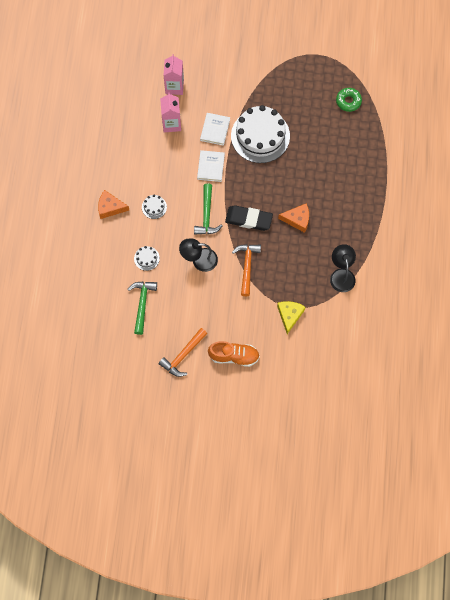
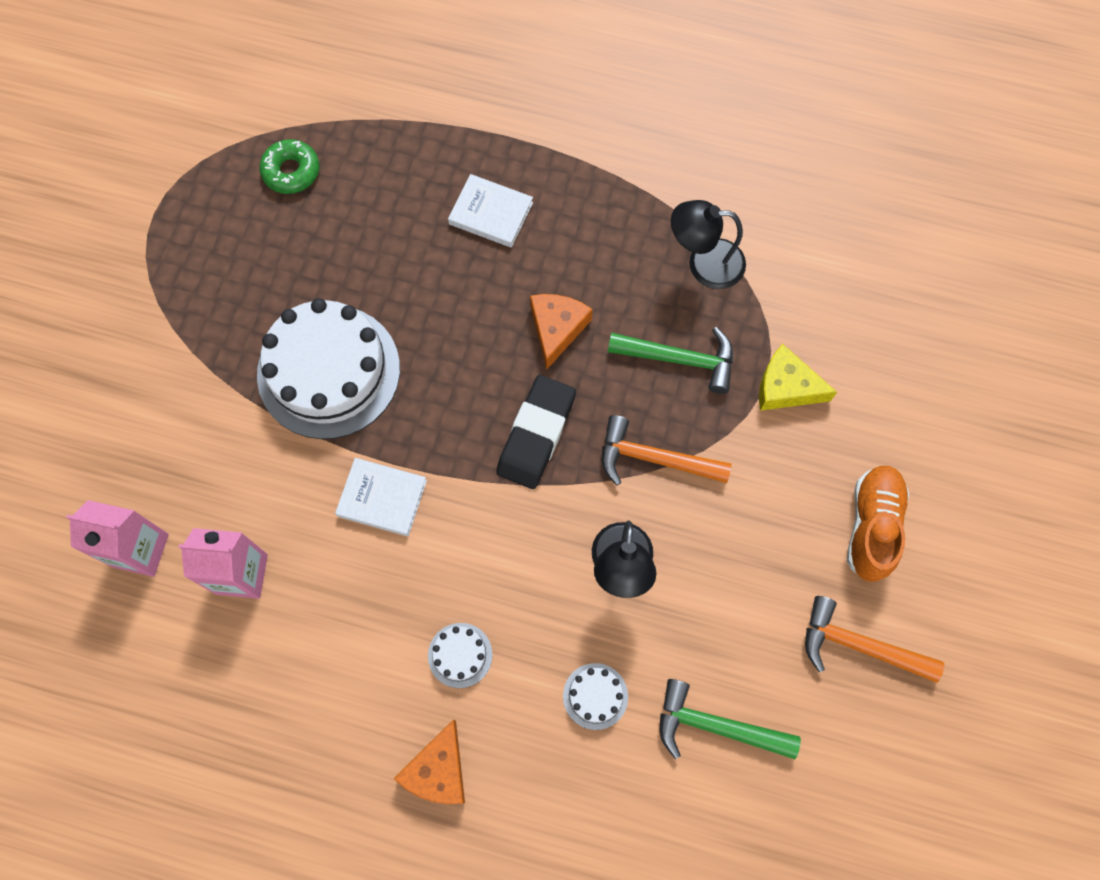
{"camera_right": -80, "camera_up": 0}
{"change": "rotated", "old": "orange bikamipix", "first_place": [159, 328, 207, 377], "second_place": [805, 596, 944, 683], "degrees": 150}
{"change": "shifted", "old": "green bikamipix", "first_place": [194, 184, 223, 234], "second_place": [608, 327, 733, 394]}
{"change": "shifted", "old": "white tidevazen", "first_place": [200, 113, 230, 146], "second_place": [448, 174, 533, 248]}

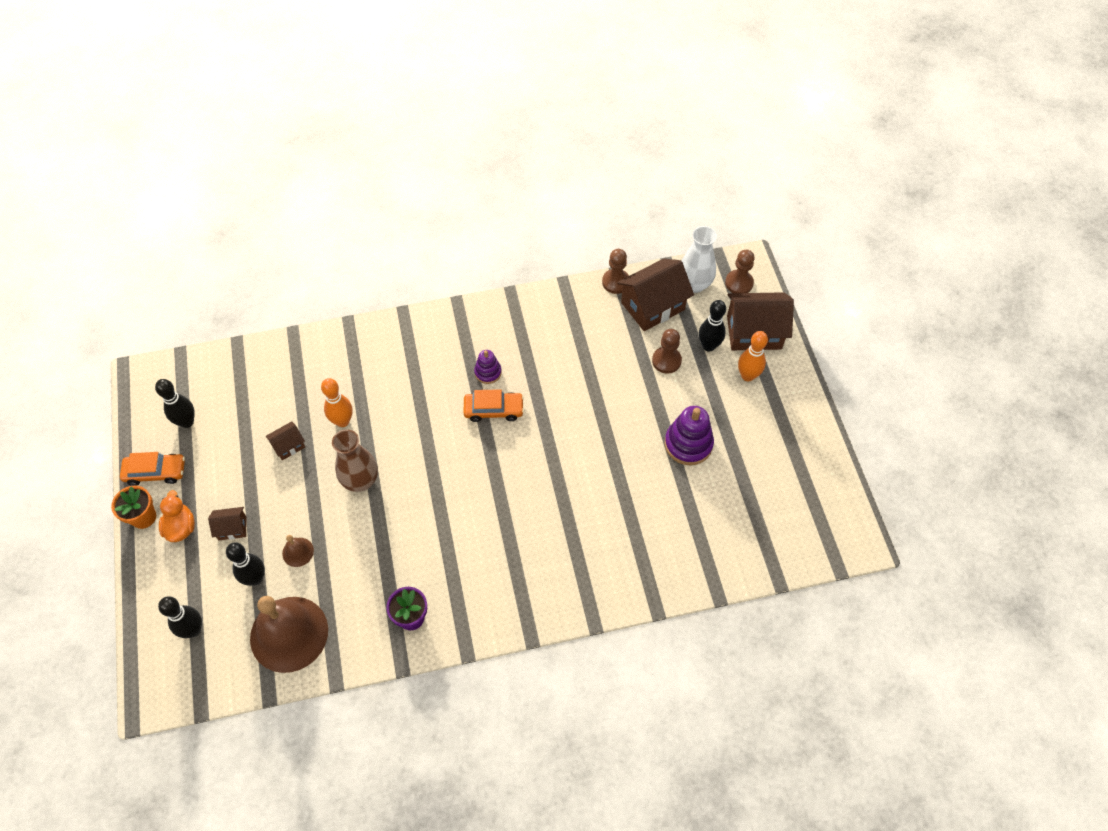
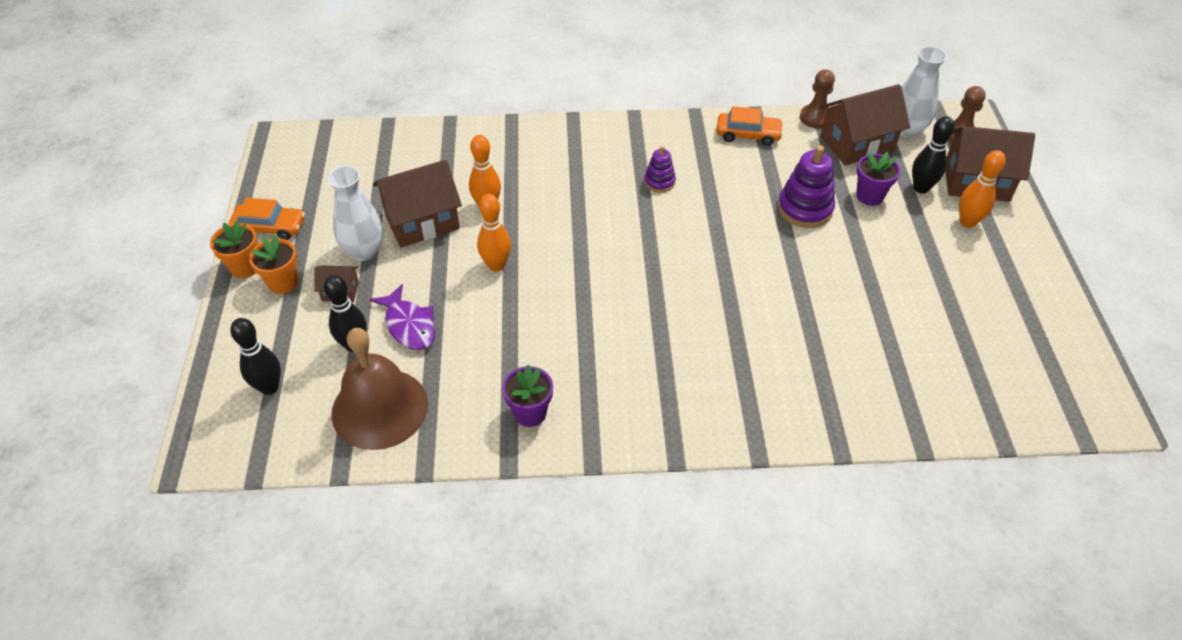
{"camera_right": 10, "camera_up": -10}
{"change": "gone", "old": "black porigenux", "first_place": [155, 379, 195, 428]}
{"change": "swapped", "old": "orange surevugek", "new": "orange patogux", "first_place": [159, 490, 195, 542], "second_place": [249, 236, 298, 294]}
{"change": "scaled", "old": "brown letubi", "first_place": [266, 421, 305, 460], "second_place": [373, 160, 462, 248], "factor": 2.05}
{"change": "swapped", "old": "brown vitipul", "new": "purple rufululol", "first_place": [282, 535, 314, 567], "second_place": [369, 284, 435, 350]}
{"change": "swapped", "old": "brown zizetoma", "new": "orange porigenux", "first_place": [332, 429, 378, 492], "second_place": [477, 194, 511, 272]}
{"change": "shifted", "old": "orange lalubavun", "first_place": [464, 389, 524, 422], "second_place": [717, 106, 783, 146]}
{"change": "swapped", "old": "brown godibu", "new": "purple patogux", "first_place": [652, 329, 682, 374], "second_place": [856, 152, 900, 206]}
{"change": "shifted", "old": "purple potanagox", "first_place": [665, 406, 714, 465], "second_place": [778, 145, 835, 228]}
{"change": "new", "new": "white zizetoma", "second_place": [327, 166, 384, 261]}

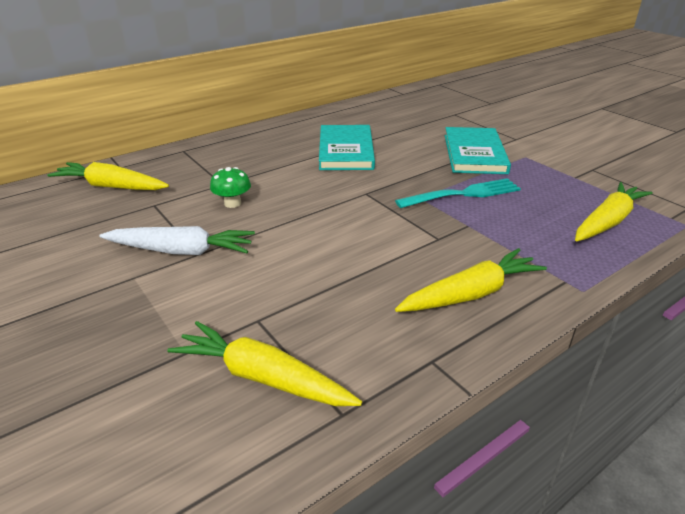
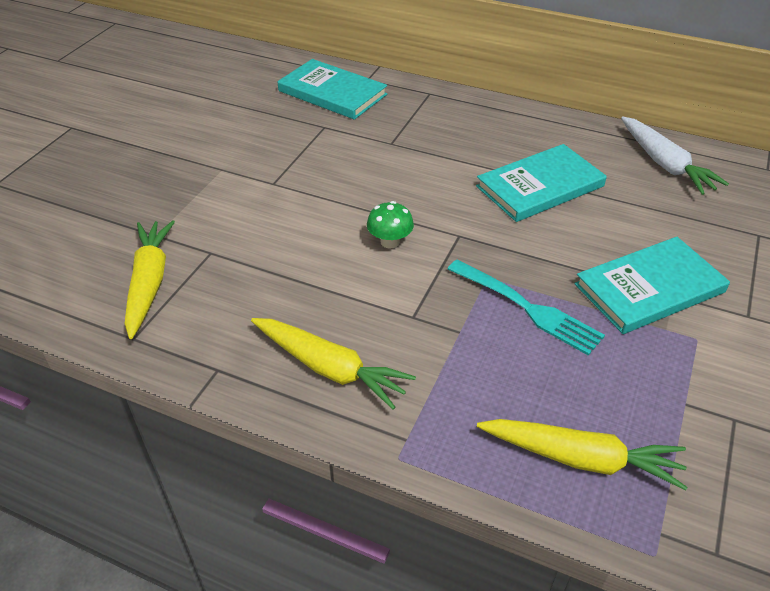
{"camera_right": 60, "camera_up": 10}
{"change": "swapped", "old": "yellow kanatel", "new": "turquoise tidevazen", "first_place": [47, 162, 169, 190], "second_place": [278, 59, 387, 120]}
{"change": "shifted", "old": "white kanatel", "first_place": [99, 226, 255, 255], "second_place": [621, 116, 729, 195]}
{"change": "shifted", "old": "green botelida", "first_place": [210, 167, 251, 208], "second_place": [367, 201, 414, 249]}

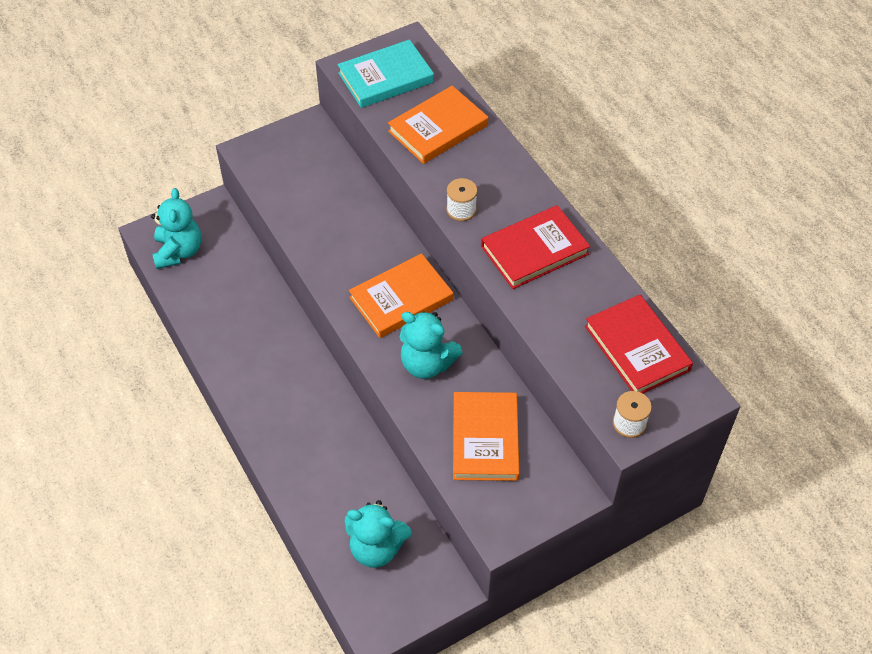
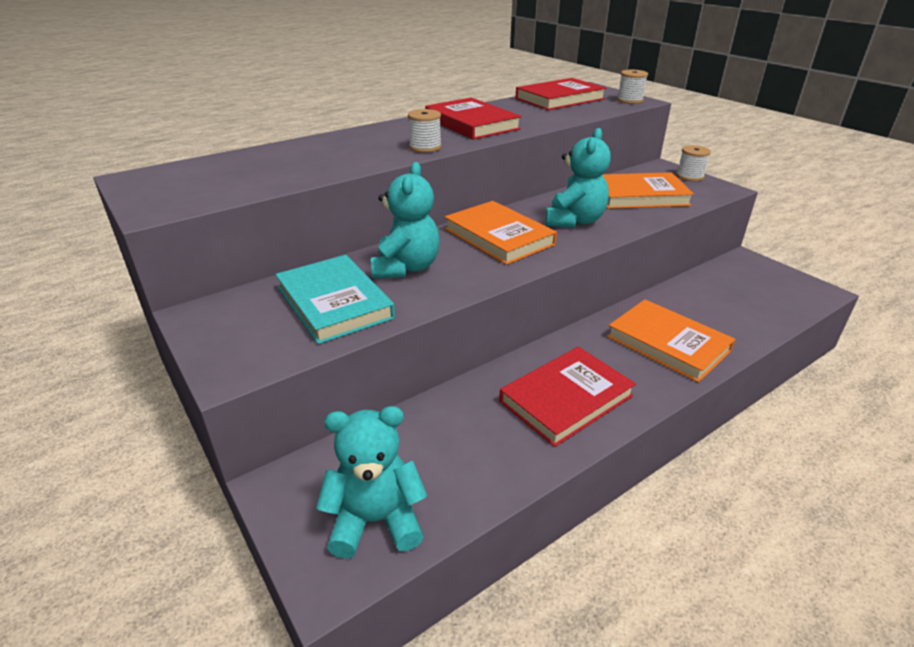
{"camera_right": -95, "camera_up": -20}
{"change": "shifted", "old": "turquoise tidevazen", "first_place": [337, 39, 434, 108], "second_place": [275, 255, 395, 344]}
{"change": "shifted", "old": "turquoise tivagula", "first_place": [345, 500, 412, 568], "second_place": [371, 162, 440, 278]}
{"change": "shifted", "old": "orange tidevazen", "first_place": [388, 86, 488, 164], "second_place": [607, 299, 735, 383]}
{"change": "new", "new": "red tidevazen", "second_place": [499, 347, 636, 447]}
{"change": "new", "new": "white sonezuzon", "second_place": [676, 145, 711, 181]}

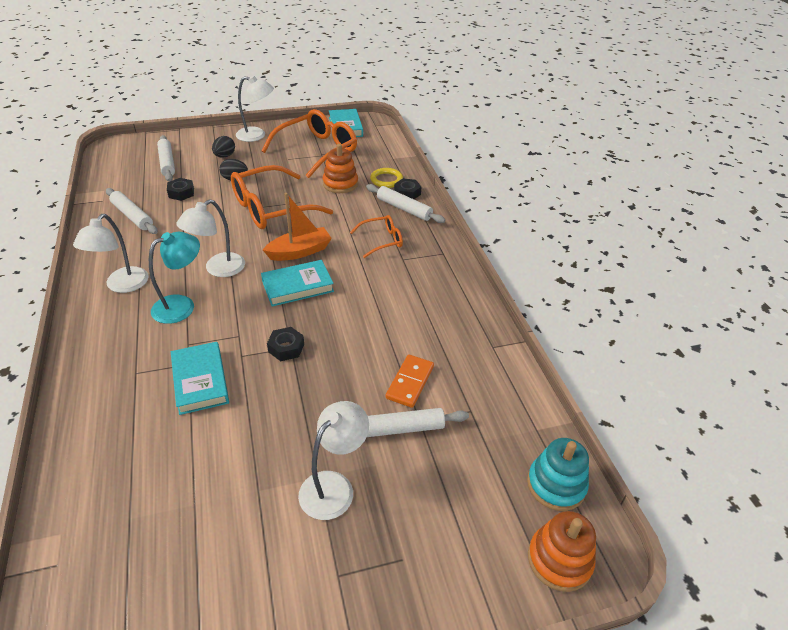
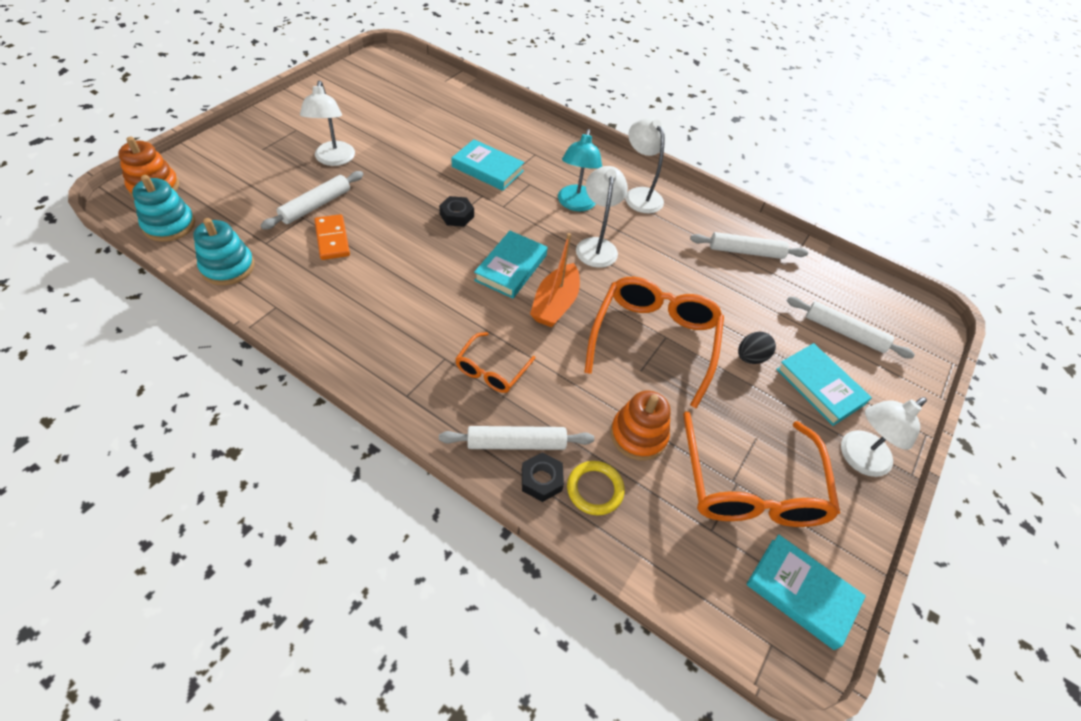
{"camera_right": 135, "camera_up": 10}
{"change": "gone", "old": "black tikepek", "first_place": [167, 178, 194, 201]}
{"change": "swapped", "old": "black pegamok", "new": "turquoise tidevazen", "first_place": [212, 136, 235, 158], "second_place": [776, 343, 872, 426]}
{"change": "new", "new": "turquoise potanagox", "second_place": [193, 218, 255, 285]}

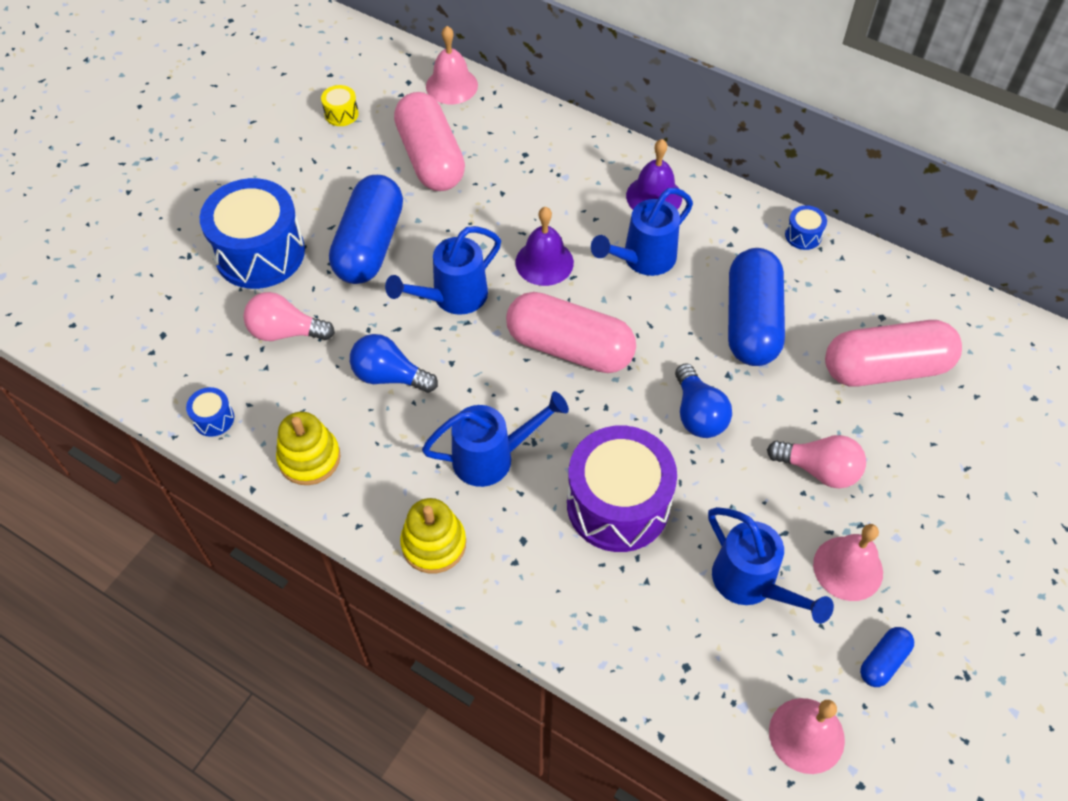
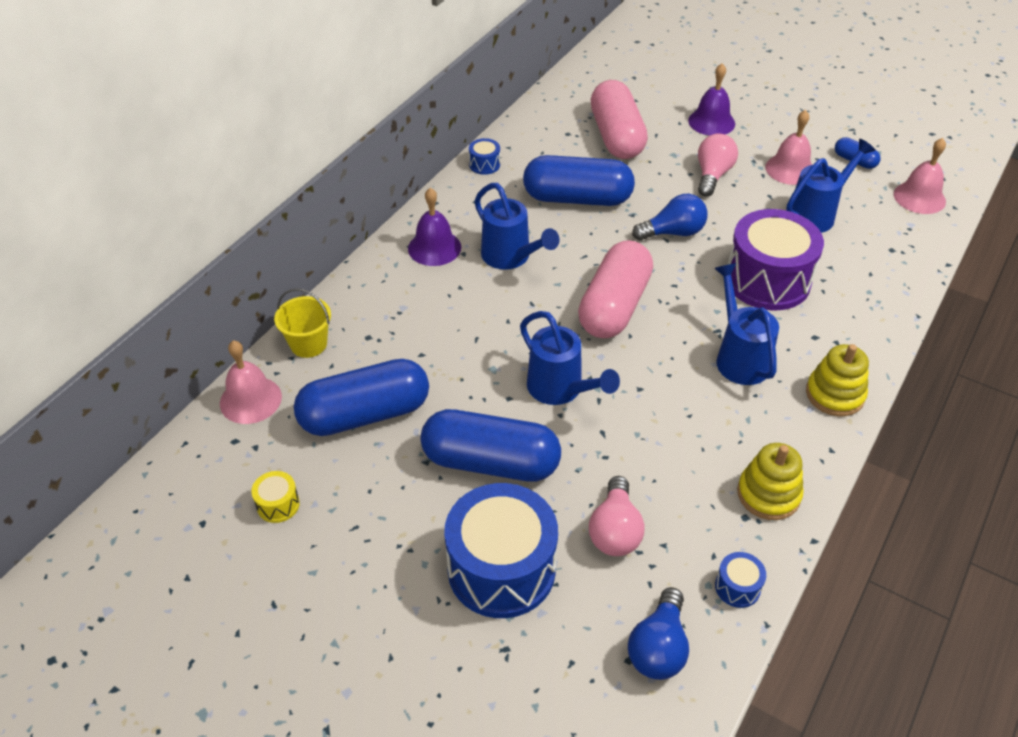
{"camera_right": -90, "camera_up": -10}
{"change": "shifted", "old": "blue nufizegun", "first_place": [350, 334, 438, 393], "second_place": [628, 587, 689, 680]}
{"change": "repainted", "old": "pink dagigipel", "new": "blue dagigipel", "first_place": [394, 92, 465, 191], "second_place": [294, 359, 429, 436]}
{"change": "shifted", "old": "purple vitipul", "first_place": [515, 207, 574, 286], "second_place": [688, 63, 735, 136]}
{"change": "new", "new": "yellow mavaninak", "second_place": [274, 288, 331, 358]}

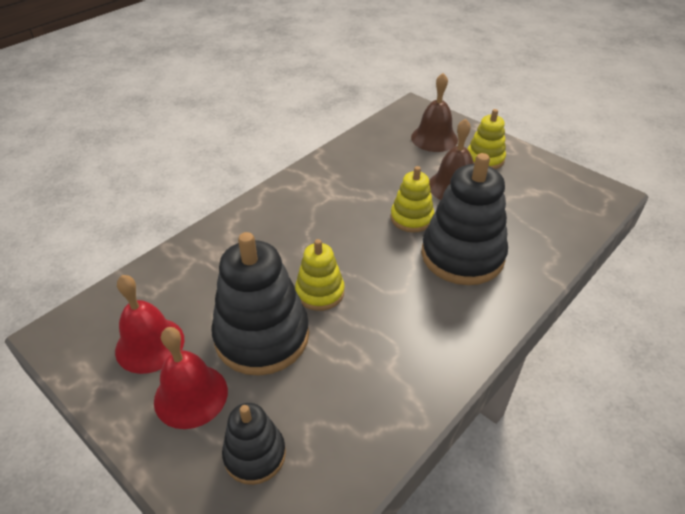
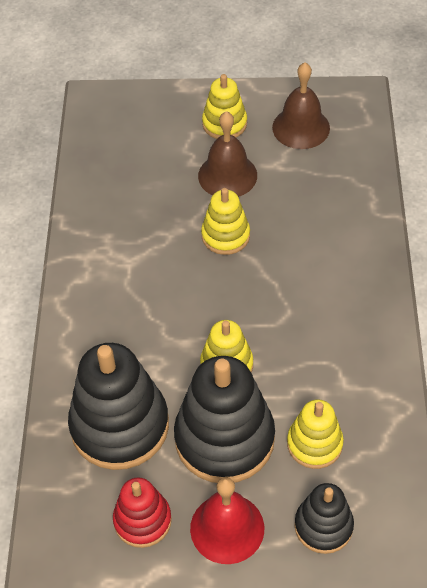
{"camera_right": -40, "camera_up": 10}
{"change": "swapped", "old": "red vitipul", "new": "red potanagox", "first_place": [115, 275, 185, 374], "second_place": [113, 477, 172, 548]}
{"change": "shifted", "old": "brown vitipul", "first_place": [411, 73, 458, 152], "second_place": [272, 62, 330, 149]}
{"change": "shifted", "old": "black potanagox", "first_place": [421, 153, 508, 285], "second_place": [68, 343, 169, 470]}
{"change": "new", "new": "yellow potanagox", "second_place": [287, 399, 344, 469]}

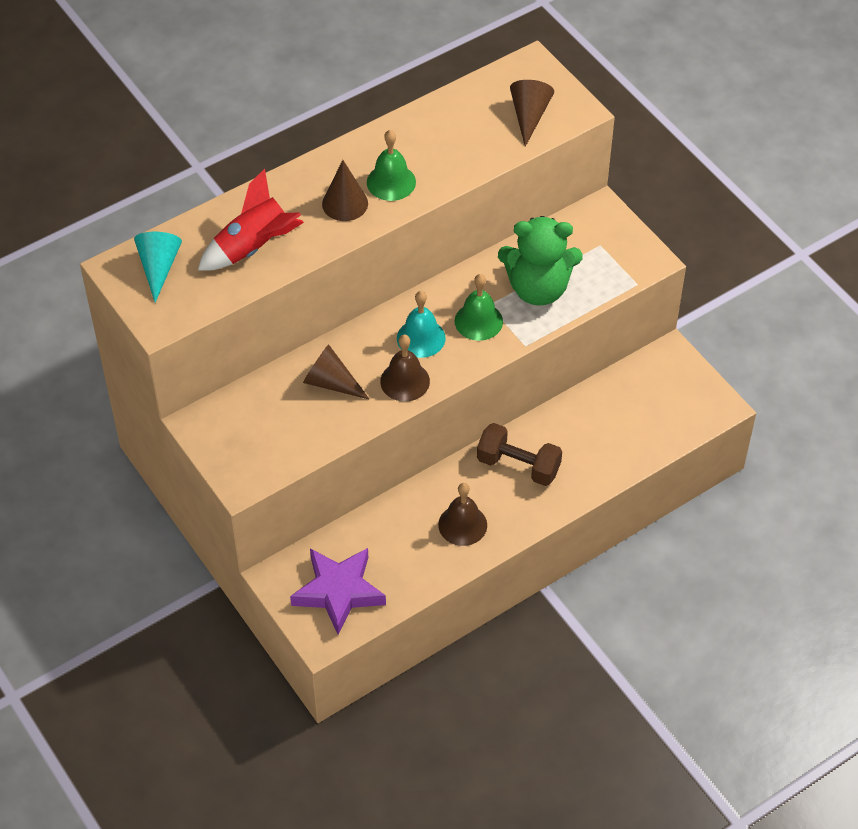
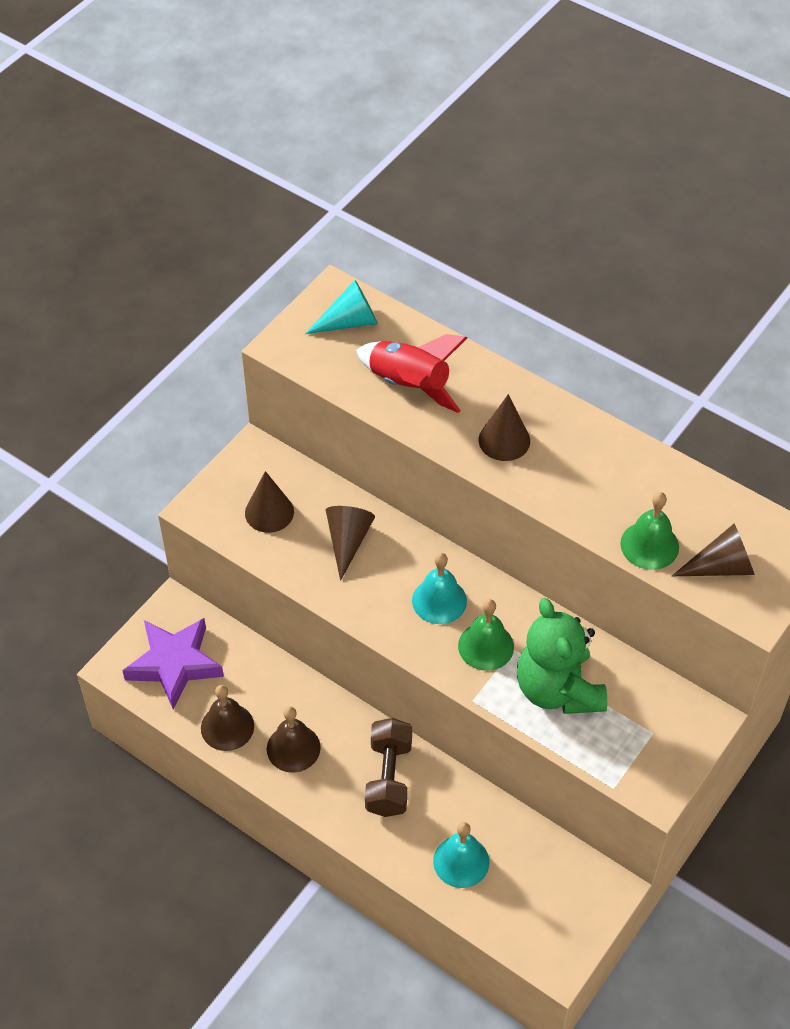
{"camera_right": 70, "camera_up": 0}
{"change": "shifted", "old": "green vitipul", "first_place": [367, 130, 416, 201], "second_place": [620, 492, 679, 570]}
{"change": "shifted", "old": "brown vitipul", "first_place": [380, 335, 430, 401], "second_place": [201, 685, 254, 751]}
{"change": "new", "new": "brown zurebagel", "second_place": [245, 471, 294, 533]}
{"change": "new", "new": "turquoise vitipul", "second_place": [433, 822, 489, 888]}

